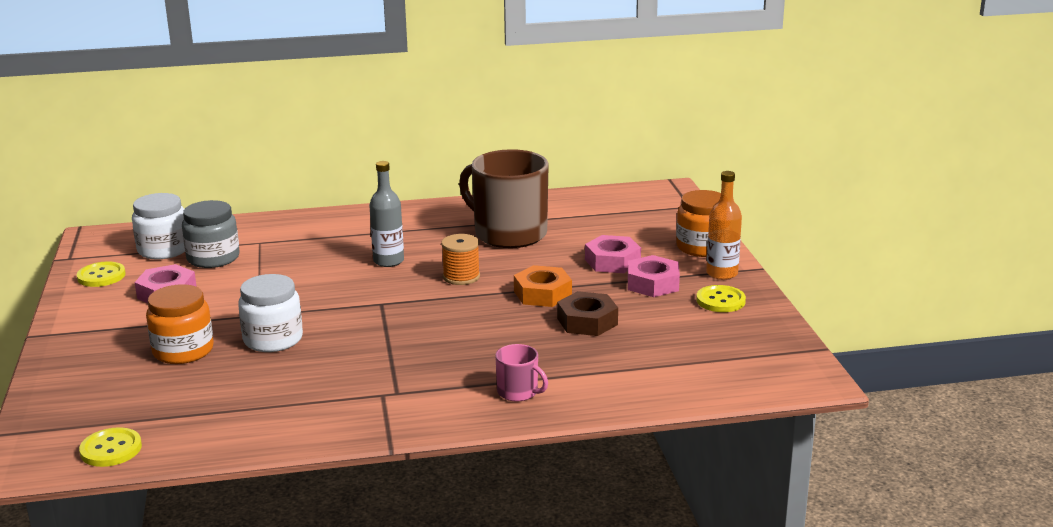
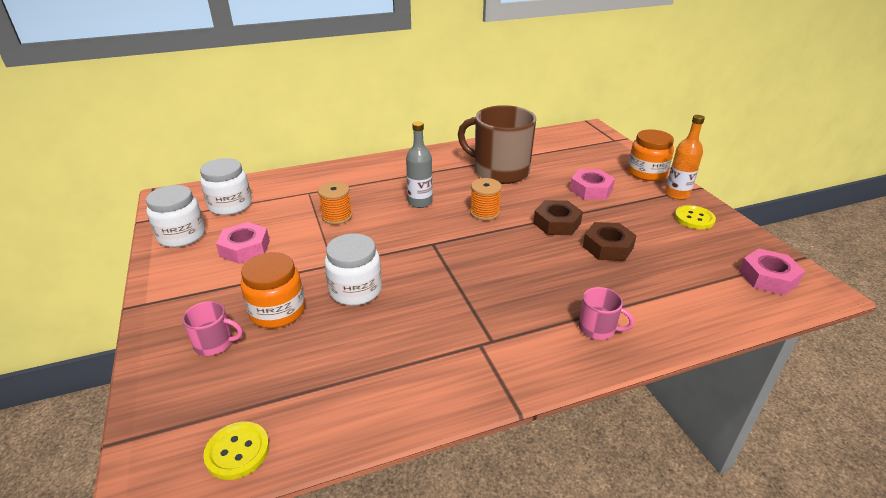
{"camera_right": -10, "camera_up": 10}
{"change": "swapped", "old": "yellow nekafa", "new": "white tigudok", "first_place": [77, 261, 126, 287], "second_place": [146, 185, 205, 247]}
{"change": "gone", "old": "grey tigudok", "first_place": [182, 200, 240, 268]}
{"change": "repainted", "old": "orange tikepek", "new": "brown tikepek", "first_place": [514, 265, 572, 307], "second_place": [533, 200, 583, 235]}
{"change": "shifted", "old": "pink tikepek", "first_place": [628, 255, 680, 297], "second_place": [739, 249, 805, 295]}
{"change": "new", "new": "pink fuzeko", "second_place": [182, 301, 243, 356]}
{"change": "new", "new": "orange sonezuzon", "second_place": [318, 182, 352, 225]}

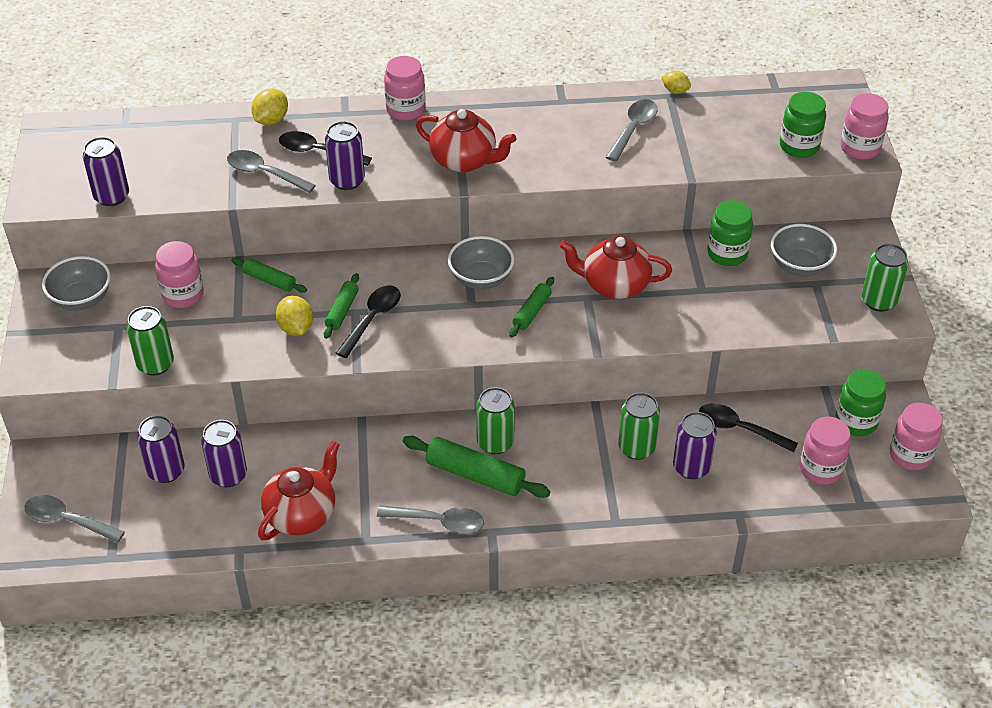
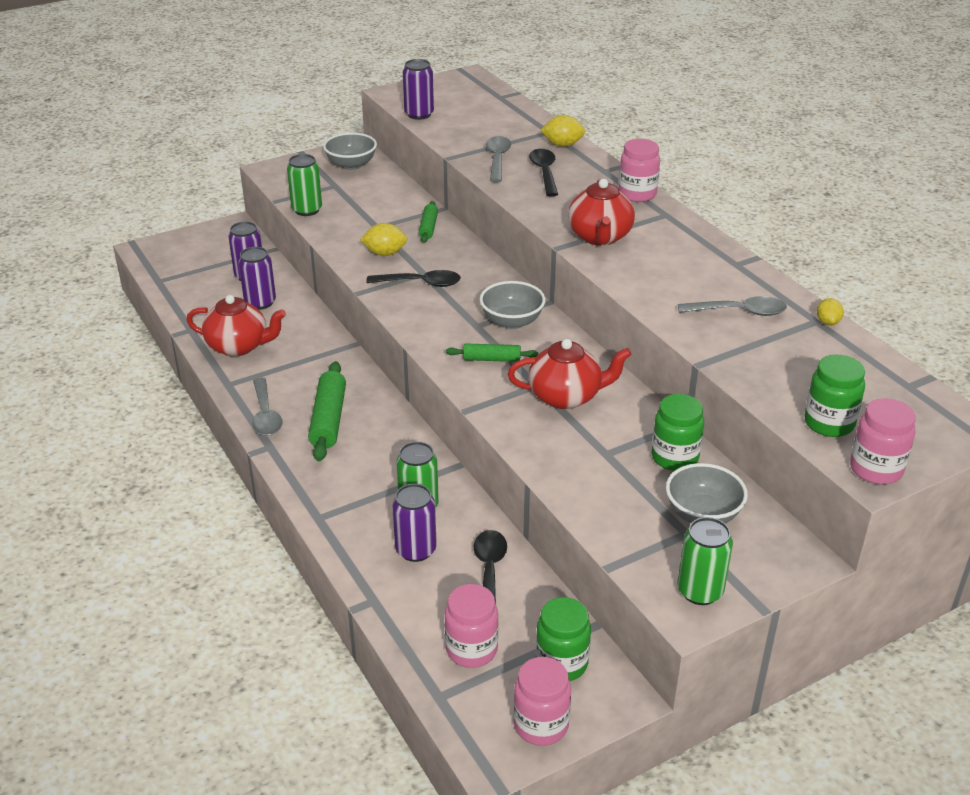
{"camera_right": 65, "camera_up": -10}
{"change": "gone", "old": "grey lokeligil", "first_place": [24, 495, 125, 543]}
{"change": "gone", "old": "pink tigudok", "first_place": [155, 241, 204, 308]}
{"change": "rotated", "old": "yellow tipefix", "first_place": [276, 296, 313, 336], "second_place": [360, 223, 407, 256], "degrees": 45}
{"change": "gone", "old": "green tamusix", "first_place": [324, 273, 359, 339]}
{"change": "gone", "old": "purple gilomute", "first_place": [325, 121, 365, 190]}
{"change": "gone", "old": "green gilomute", "first_place": [476, 387, 515, 454]}
{"change": "rotated", "old": "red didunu", "first_place": [559, 236, 672, 299], "second_place": [508, 339, 632, 409], "degrees": 105}

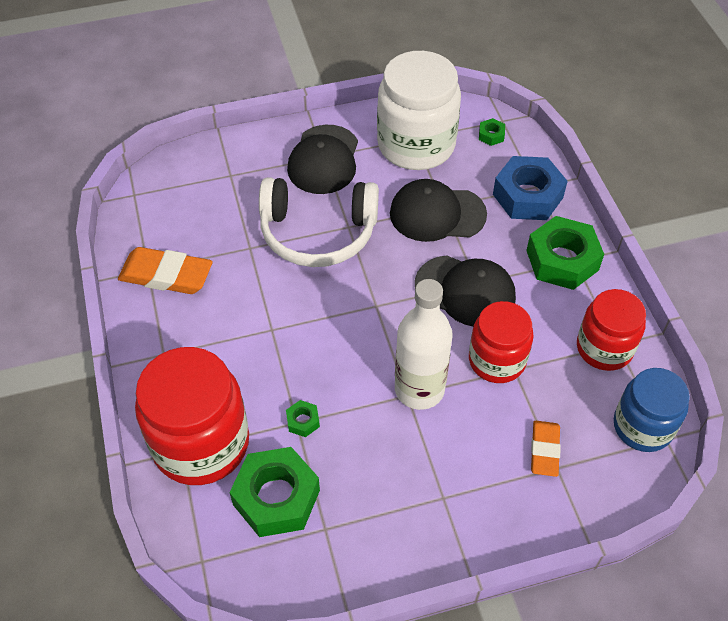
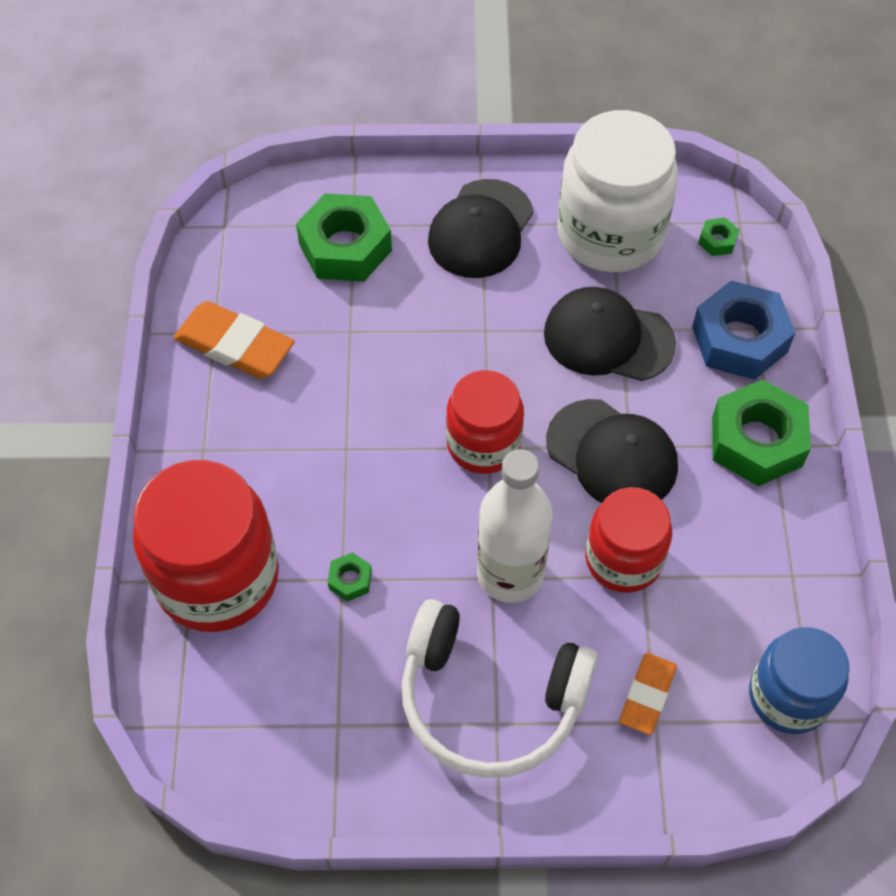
{"camera_right": 15, "camera_up": 5}
{"change": "shifted", "old": "green tikepek", "first_place": [229, 447, 320, 537], "second_place": [296, 193, 392, 282]}
{"change": "shifted", "old": "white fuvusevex", "first_place": [259, 177, 379, 267], "second_place": [402, 599, 598, 778]}
{"change": "shifted", "old": "red tigudok", "first_place": [577, 289, 646, 371], "second_place": [446, 370, 524, 474]}

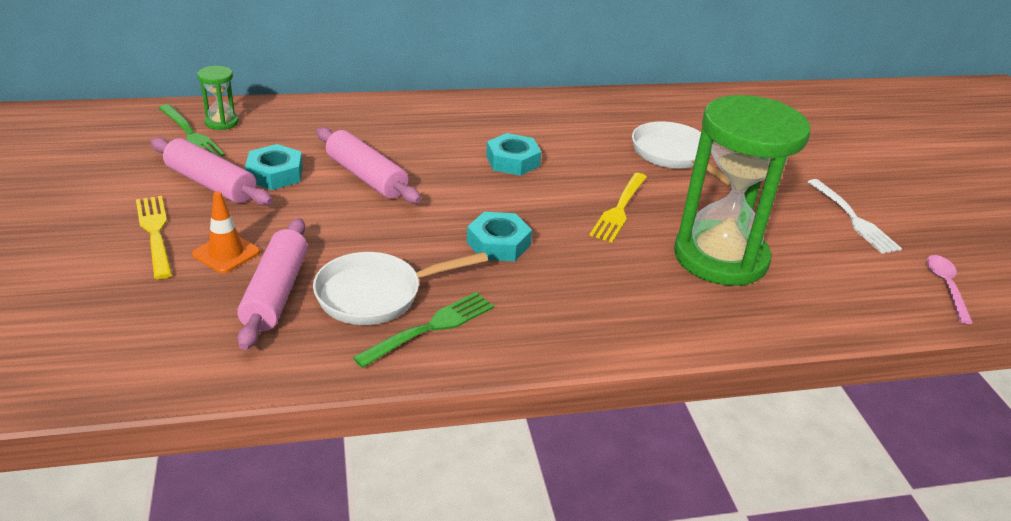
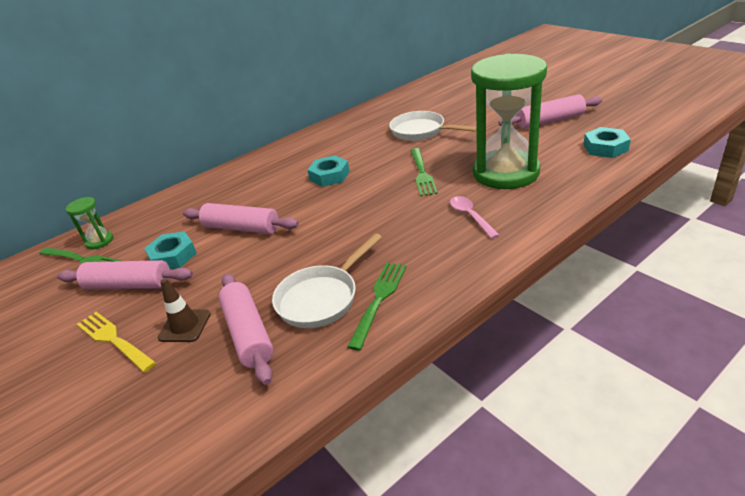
{"camera_right": -20, "camera_up": 0}
{"change": "repainted", "old": "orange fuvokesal", "new": "brown fuvokesal", "first_place": [192, 191, 260, 273], "second_place": [158, 279, 211, 342]}
{"change": "shifted", "old": "turquoise tikepek", "first_place": [467, 212, 532, 261], "second_place": [584, 127, 631, 158]}
{"change": "repainted", "old": "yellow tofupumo", "new": "green tofupumo", "first_place": [589, 173, 647, 243], "second_place": [410, 148, 438, 196]}
{"change": "swapped", "old": "white tofupumo", "new": "pink tamusix", "first_place": [808, 179, 902, 254], "second_place": [499, 94, 602, 129]}
{"change": "shifted", "old": "pink lokeligil", "first_place": [927, 255, 973, 324], "second_place": [450, 196, 499, 239]}

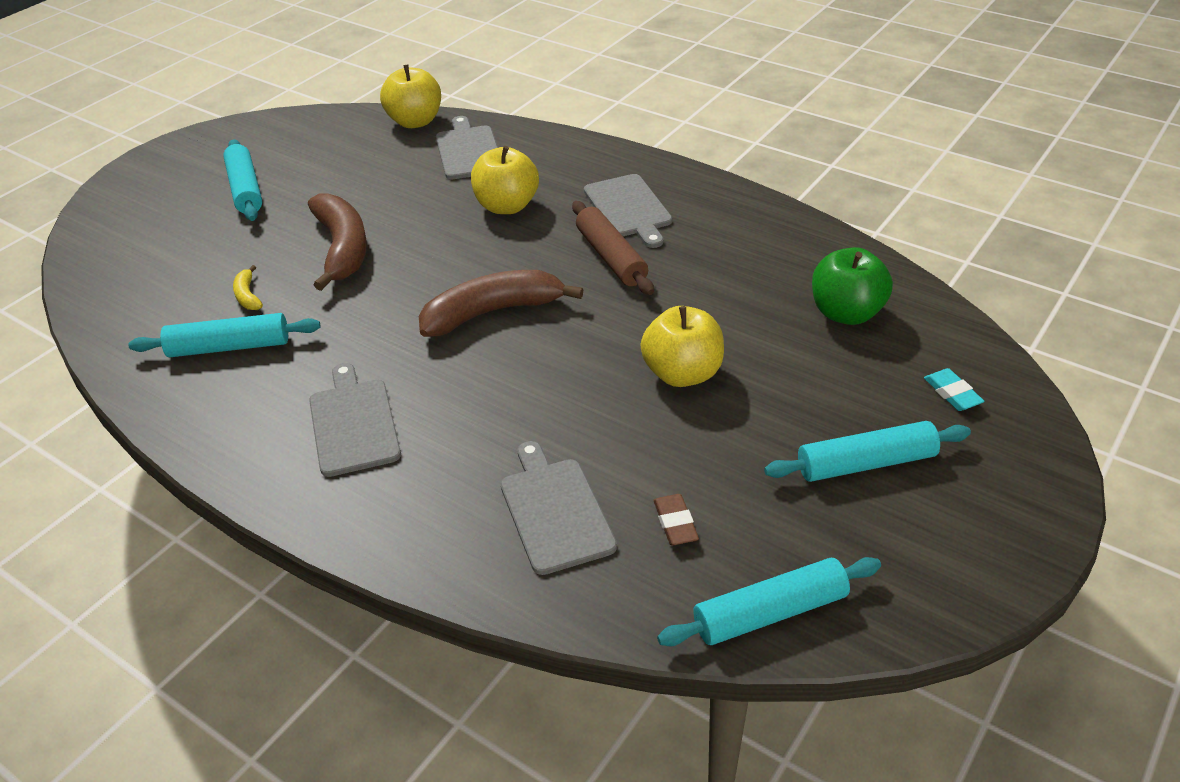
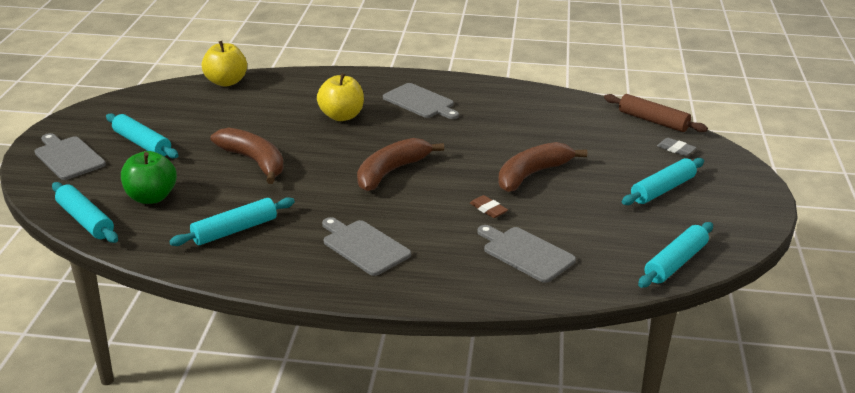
{"camera_right": -30, "camera_up": -10}
{"change": "gone", "old": "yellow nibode", "first_place": [233, 265, 263, 310]}
{"change": "shifted", "old": "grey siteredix", "first_place": [436, 116, 498, 179], "second_place": [34, 133, 106, 180]}
{"change": "shifted", "old": "brown tamusix", "first_place": [572, 201, 654, 295], "second_place": [604, 94, 708, 132]}
{"change": "swapped", "old": "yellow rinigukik", "new": "brown nibode", "first_place": [641, 306, 724, 387], "second_place": [498, 142, 587, 192]}
{"change": "shifted", "old": "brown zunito", "first_place": [654, 494, 699, 545], "second_place": [470, 195, 508, 218]}
{"change": "shifted", "old": "green rinigukik", "first_place": [812, 247, 893, 325], "second_place": [121, 151, 177, 204]}
{"change": "repainted", "old": "turquoise zunito", "new": "grey zunito", "first_place": [924, 368, 984, 411], "second_place": [657, 138, 697, 156]}
{"change": "new", "new": "turquoise tamusix", "second_place": [52, 182, 118, 243]}

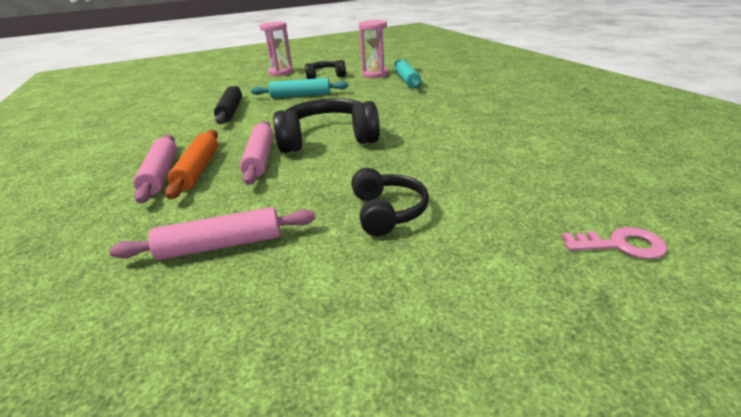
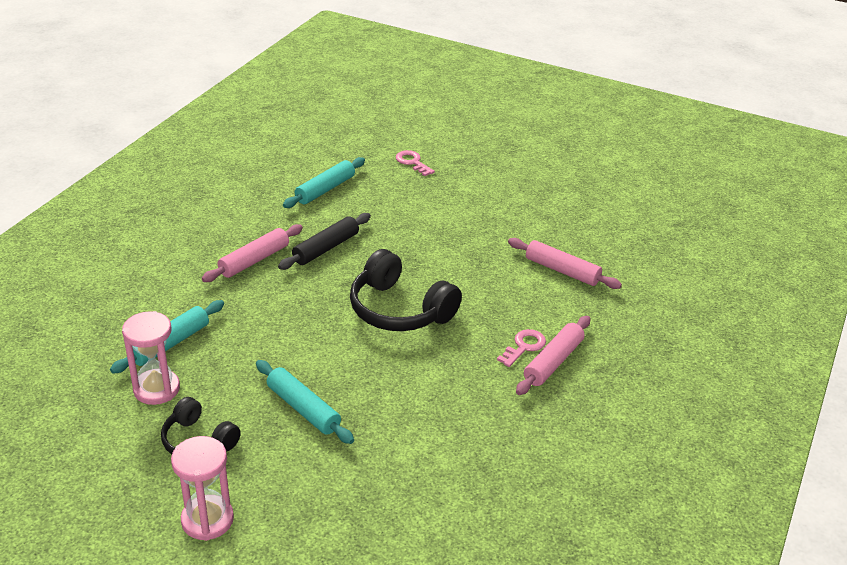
{"camera_right": -135, "camera_up": 5}
{"change": "swapped", "old": "orange tamusix", "new": "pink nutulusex", "first_place": [165, 130, 218, 199], "second_place": [497, 329, 546, 367]}
{"change": "shifted", "old": "black tamusix", "first_place": [214, 86, 242, 124], "second_place": [278, 213, 371, 270]}
{"change": "shifted", "old": "pink tamusix", "first_place": [240, 121, 273, 185], "second_place": [202, 224, 303, 282]}
{"change": "gone", "old": "black fuvusevex", "first_place": [351, 168, 429, 236]}
{"change": "new", "new": "turquoise tamusix", "second_place": [283, 157, 365, 208]}

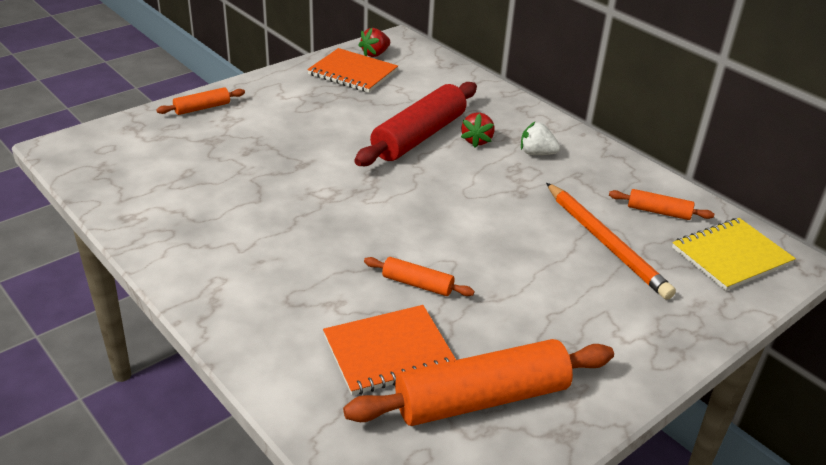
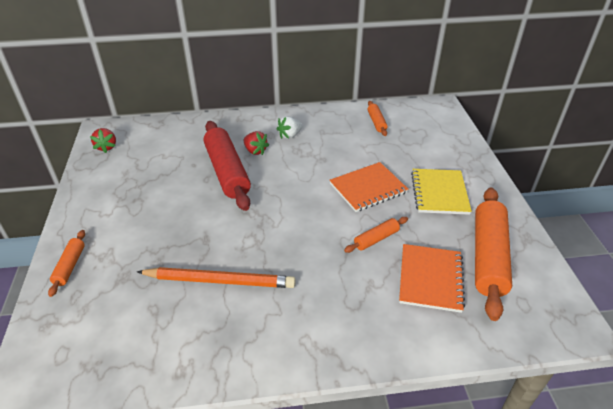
{"camera_right": -55, "camera_up": 5}
{"change": "shifted", "old": "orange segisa", "first_place": [307, 48, 398, 93], "second_place": [329, 162, 408, 212]}
{"change": "shifted", "old": "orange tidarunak", "first_place": [546, 183, 676, 300], "second_place": [137, 267, 296, 288]}
{"change": "rotated", "old": "orange tamusix", "first_place": [609, 189, 714, 220], "second_place": [368, 101, 388, 136], "degrees": -60}
{"change": "shifted", "old": "yellow segisa", "first_place": [672, 218, 796, 291], "second_place": [411, 169, 472, 215]}

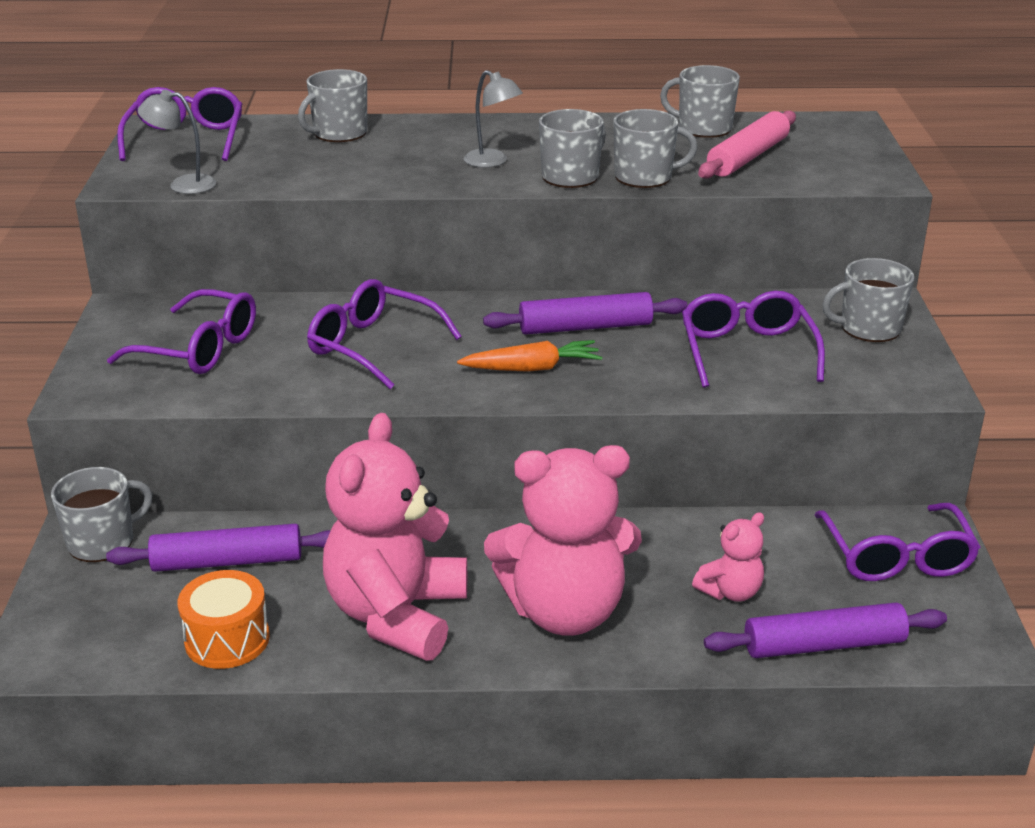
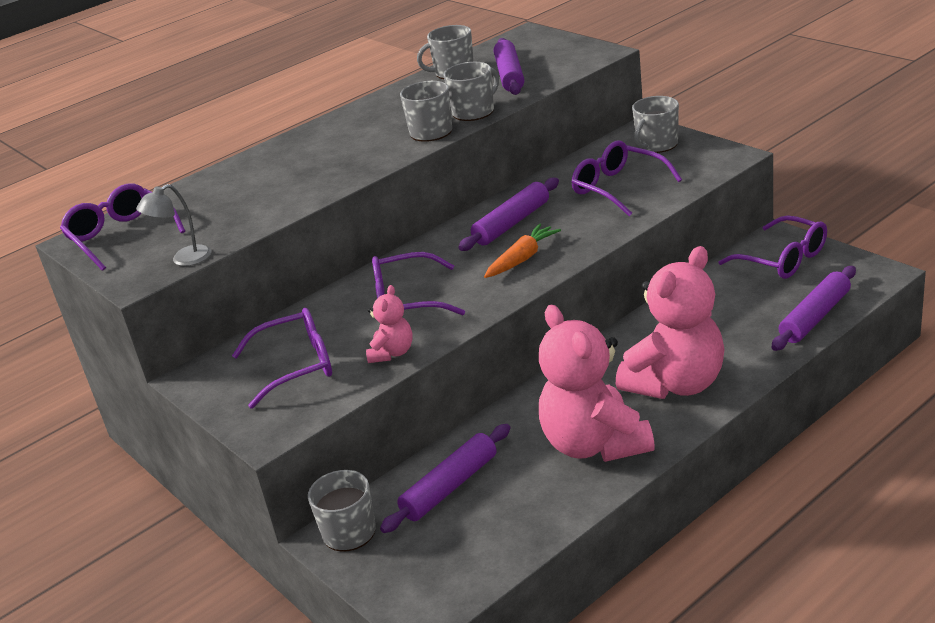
{"camera_right": -35, "camera_up": 0}
{"change": "gone", "old": "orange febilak", "first_place": [177, 570, 270, 669]}
{"change": "gone", "old": "grey fuzeko", "first_place": [298, 69, 367, 142]}
{"change": "gone", "old": "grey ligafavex", "first_place": [464, 70, 523, 168]}
{"change": "shifted", "old": "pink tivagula", "first_place": [692, 512, 764, 602], "second_place": [366, 285, 413, 363]}
{"change": "repainted", "old": "pink tamusix", "new": "purple tamusix", "first_place": [698, 111, 796, 179], "second_place": [494, 38, 524, 95]}

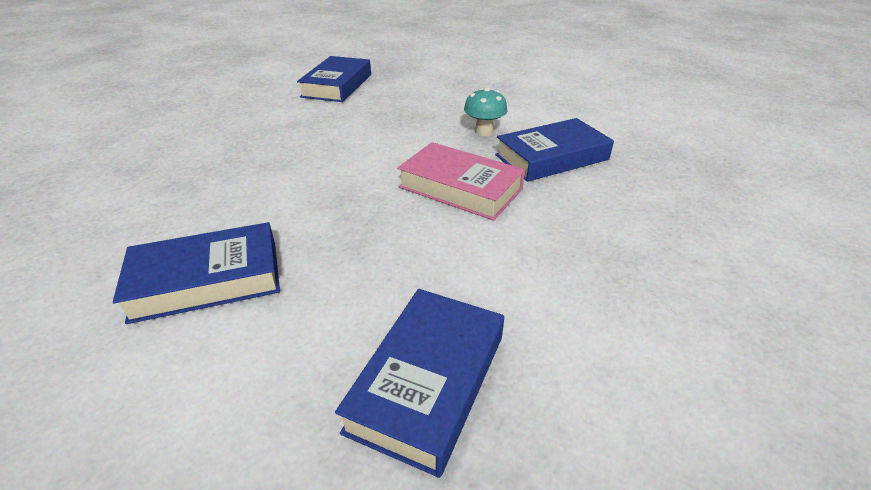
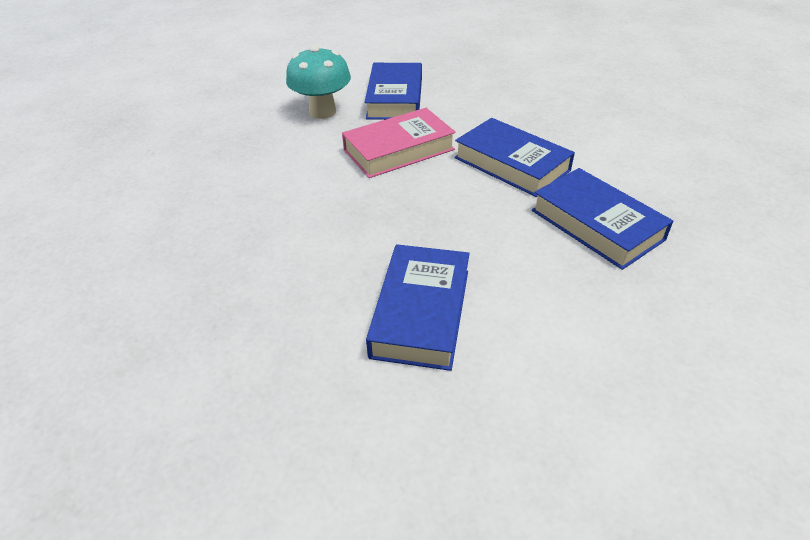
{"camera_right": -60, "camera_up": 5}
{"change": "shifted", "old": "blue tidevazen", "first_place": [297, 56, 371, 102], "second_place": [455, 118, 575, 197]}
{"change": "scaled", "old": "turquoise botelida", "first_place": [464, 87, 508, 136], "second_place": [286, 45, 351, 119], "factor": 1.51}

